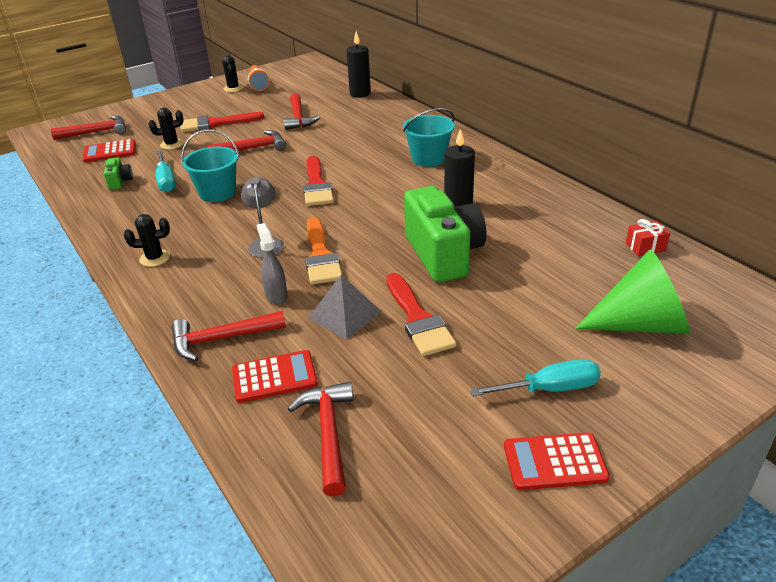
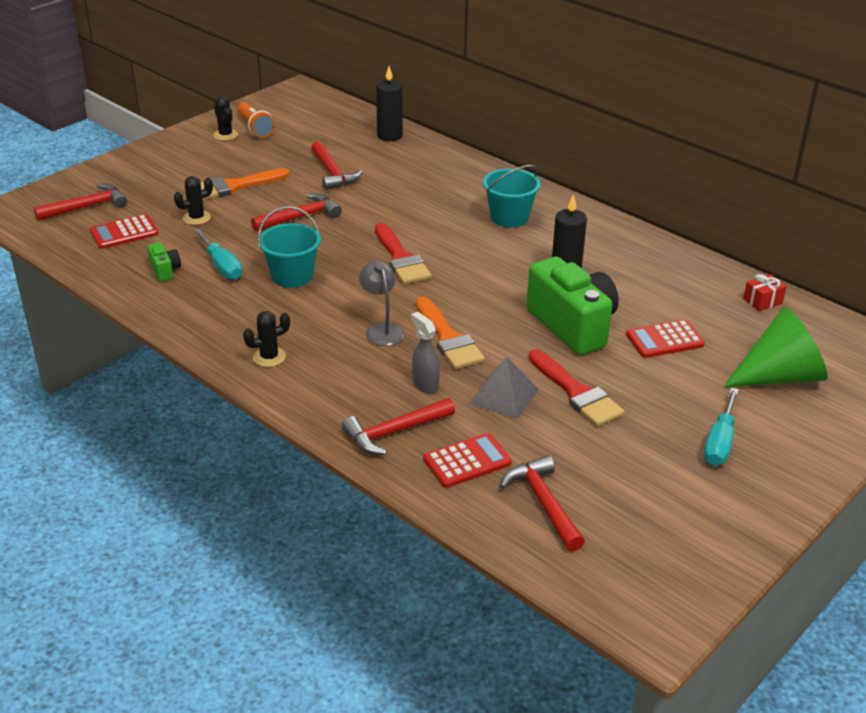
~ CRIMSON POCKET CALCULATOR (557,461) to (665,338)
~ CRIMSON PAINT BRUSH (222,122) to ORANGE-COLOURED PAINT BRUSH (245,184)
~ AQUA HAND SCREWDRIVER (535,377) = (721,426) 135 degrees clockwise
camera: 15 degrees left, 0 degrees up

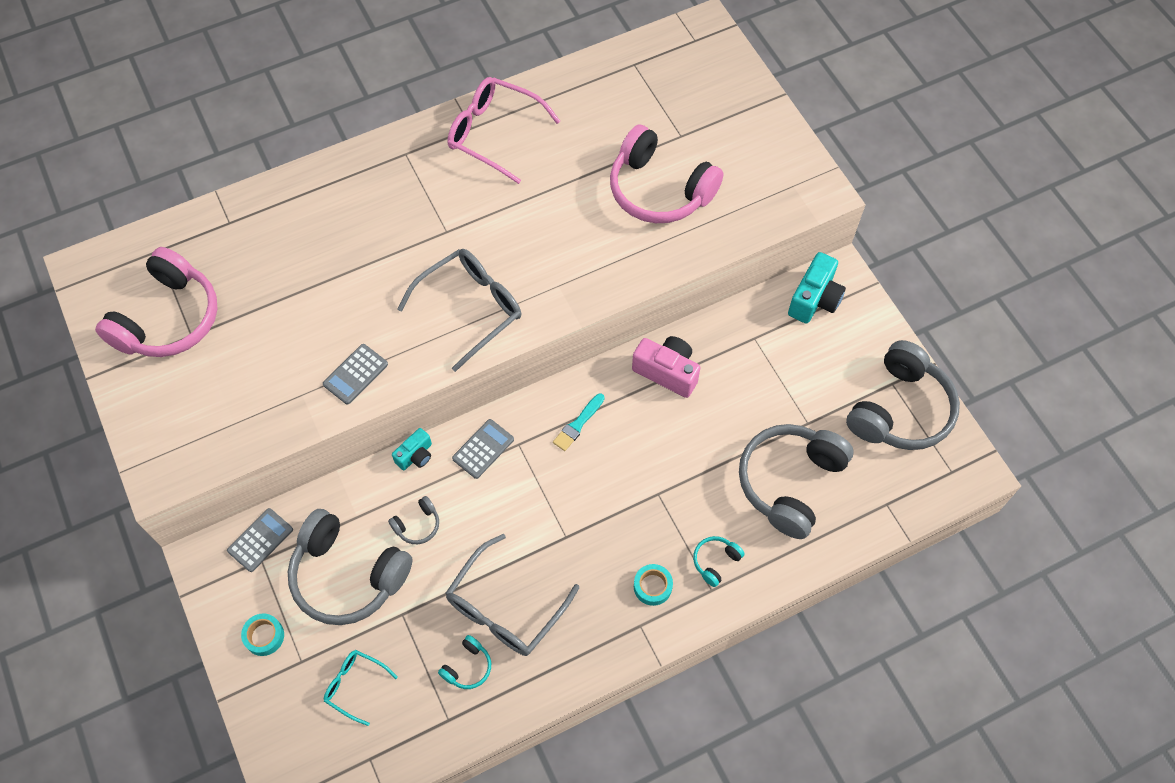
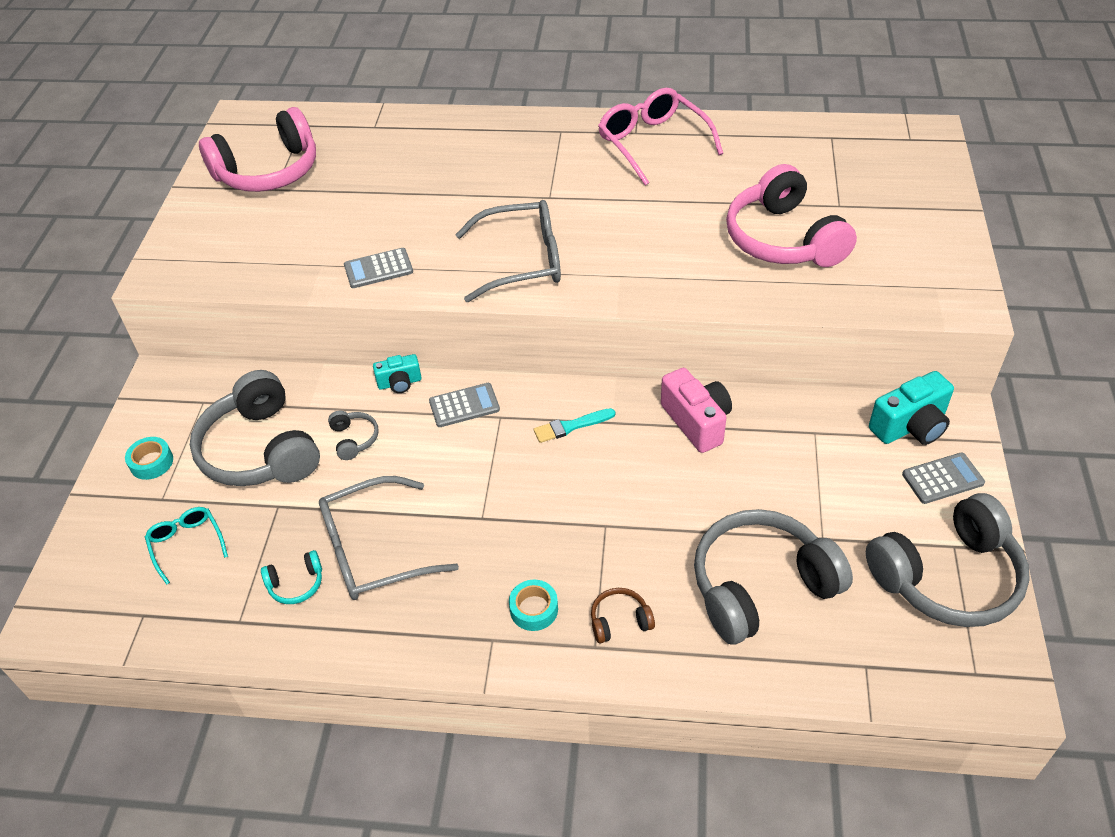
~ ASH-GREY POCKET CALCULATOR (260,540) to (943,478)
~ AQUA HEADSET (719,561) to BROWN HEADSET (623,615)
~ ASH-GREY HEADSET (413,520) = (353,435) 105 degrees counterclockwise
camera: 35 degrees right, 15 degrees down

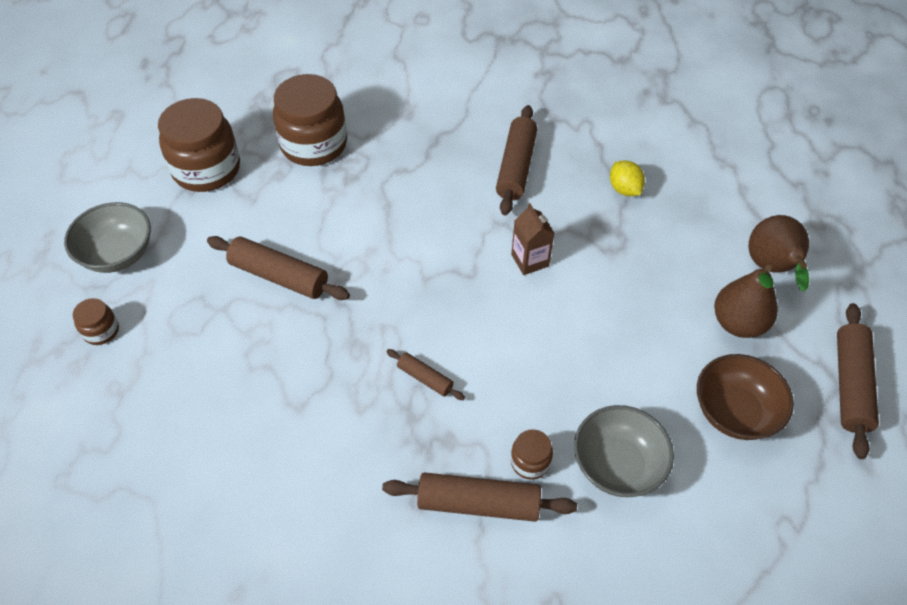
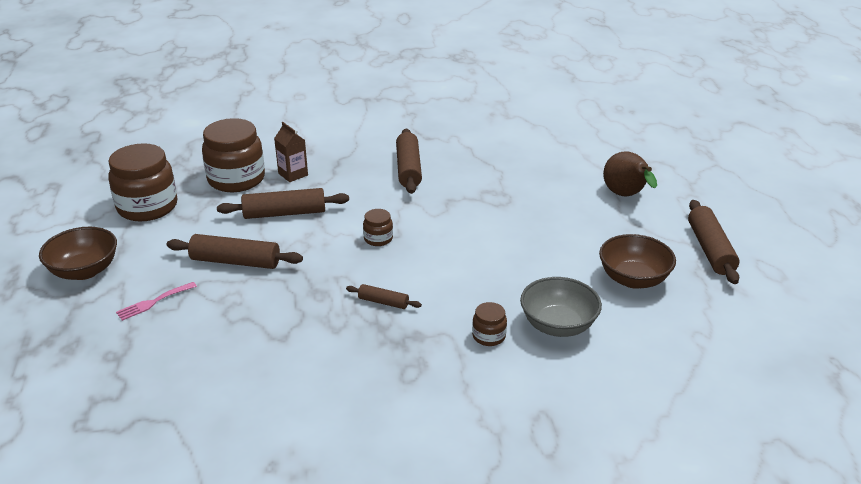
- GOLDEN TOY LEMON (627,178)
- BROWN PEAR FRUIT (746,301)
+ ROSE-PINK TABLE FORK (156,301)
~ BROWN PRESERVE JAR (96,321) to (378,227)
~ BROWN ROLLING PIN (479,497) to (283,203)
~ BROWN JUICE CARTON (533,239) to (291,152)
~ ASH-GREY DEEP DISH (107,237) to BROWN DEEP DISH (78,253)
camera: 15 degrees left, 20 degrees down

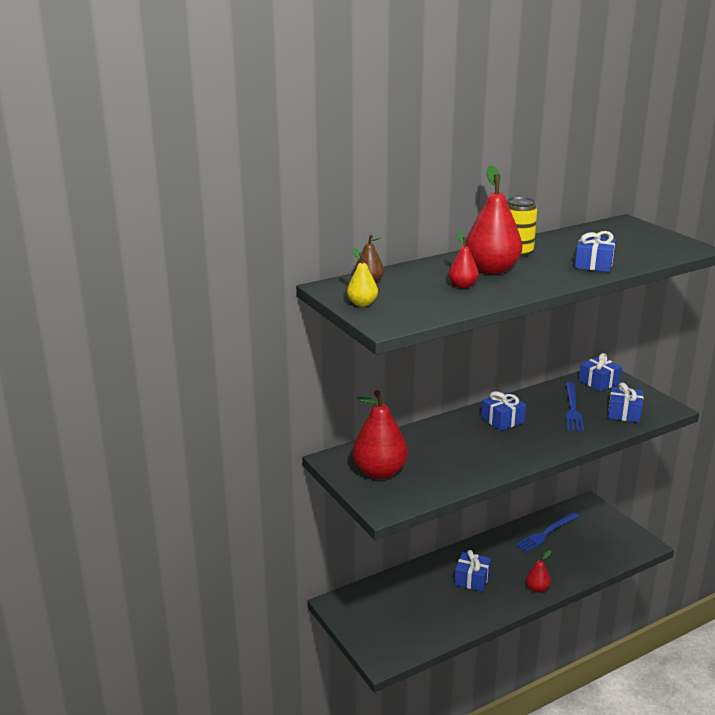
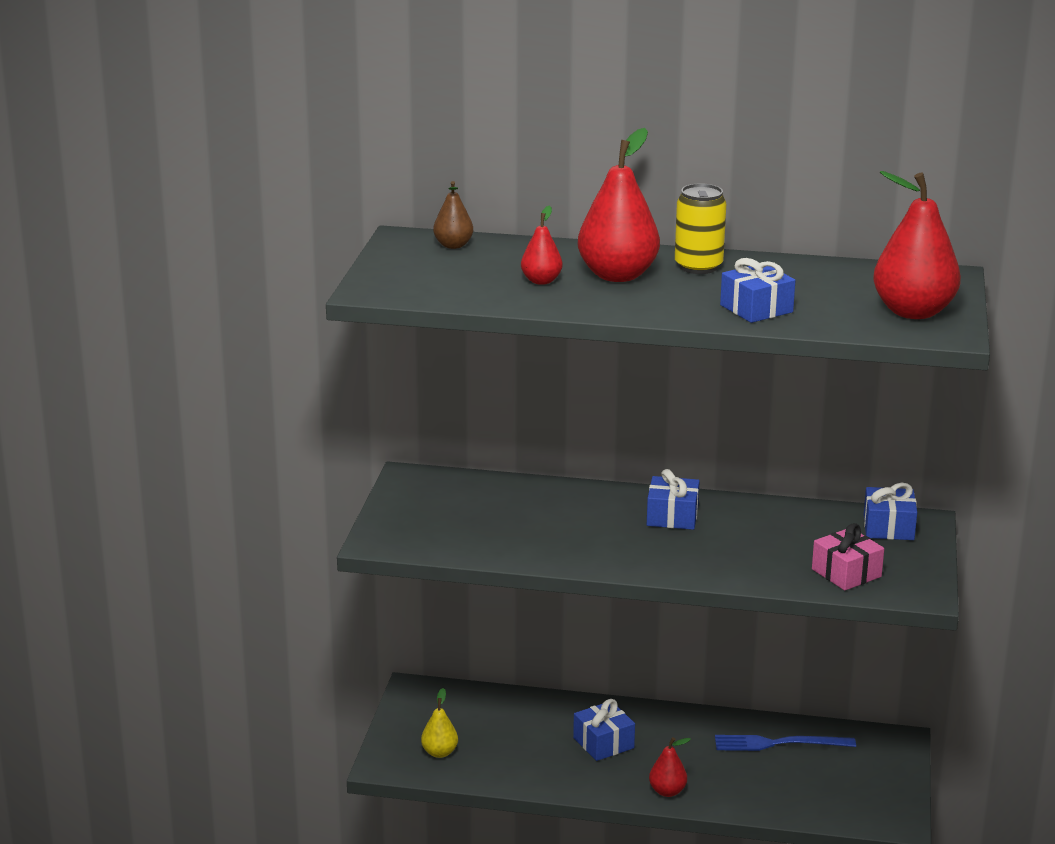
- COBALT TABLE FORK (575,407)
~ GOLDEN PEAR FRUIT (362,277) to (439,723)
~ CRIMSON PEAR FRUIT (380,434) to (917,245)
~ COBALT PRESENT (625,402) to ROSE-PINK PRESENT (848,556)
camera: 40 degrees right, 0 degrees up

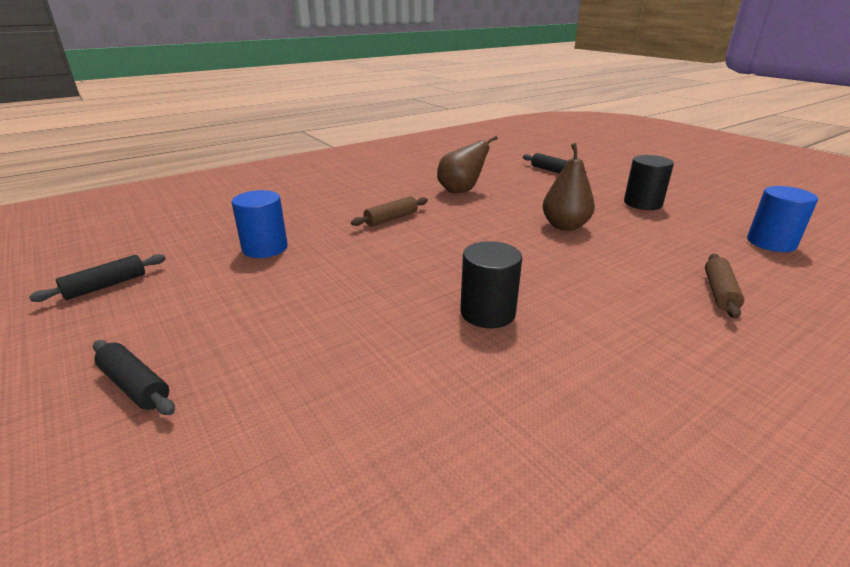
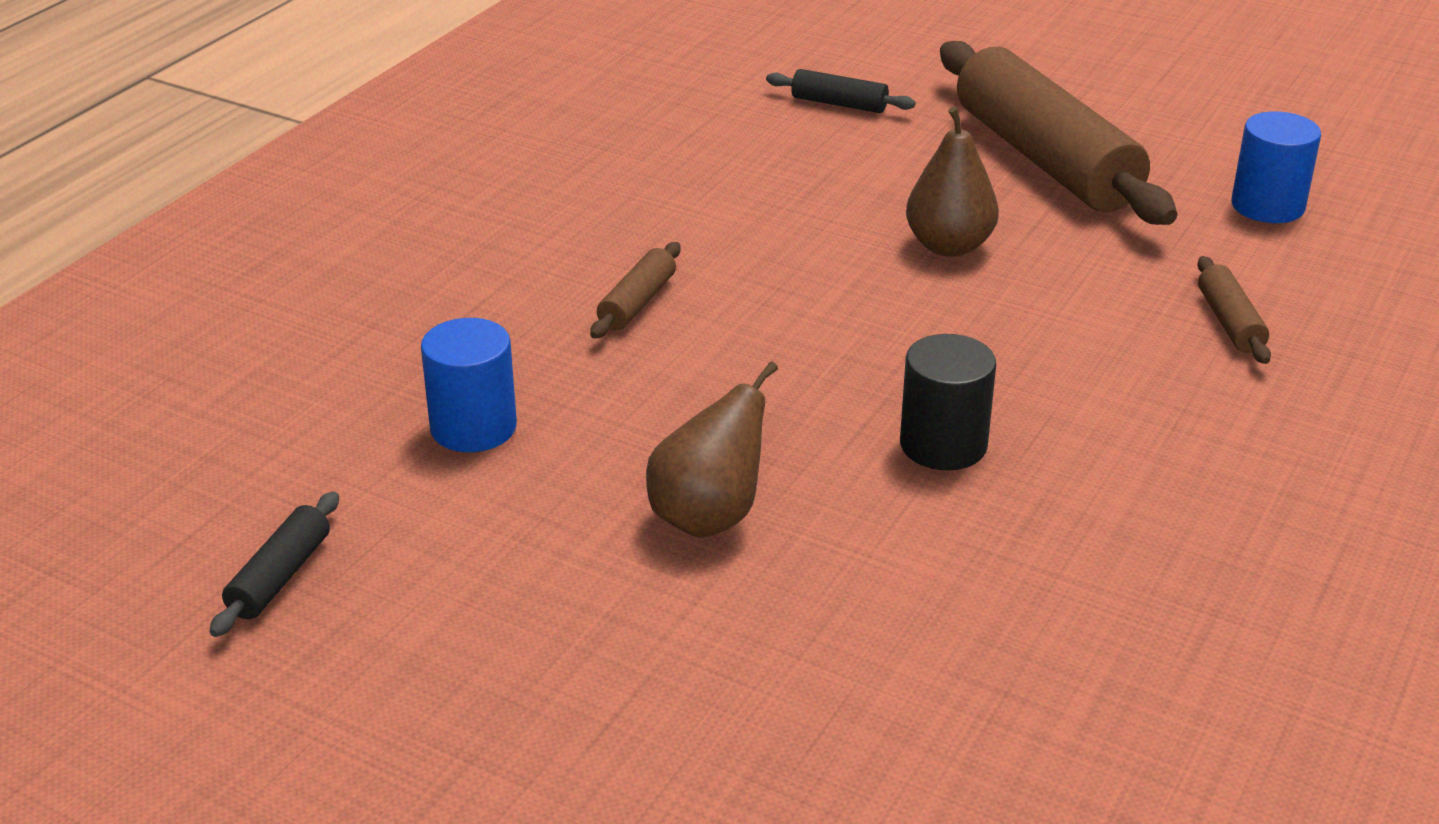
- BLACK ROLLING PIN (134,377)
~ BROWN PEAR FRUIT (467,165) to (712,449)
~ BLACK CYLINDER (649,182) to BROWN ROLLING PIN (1058,133)
camera: 25 degrees left, 5 degrees up

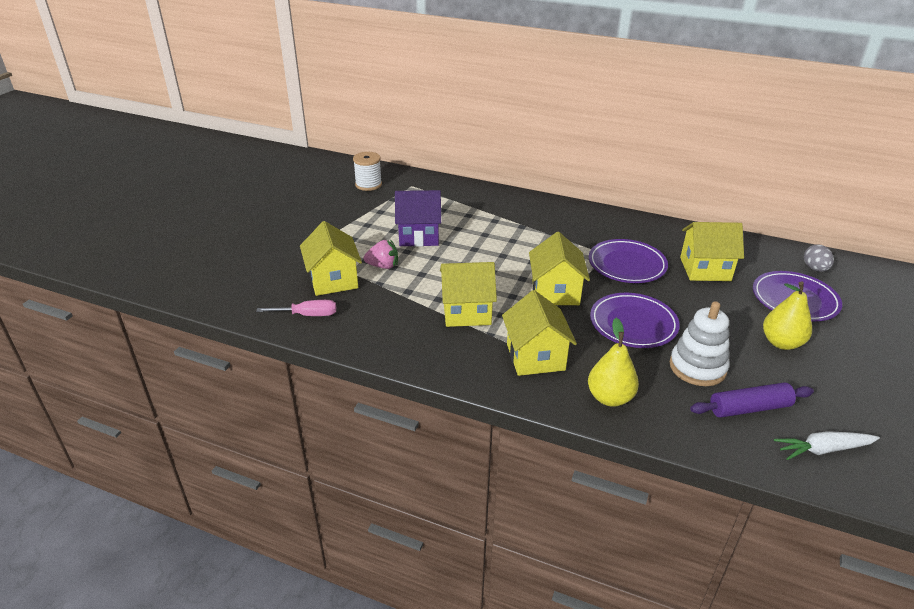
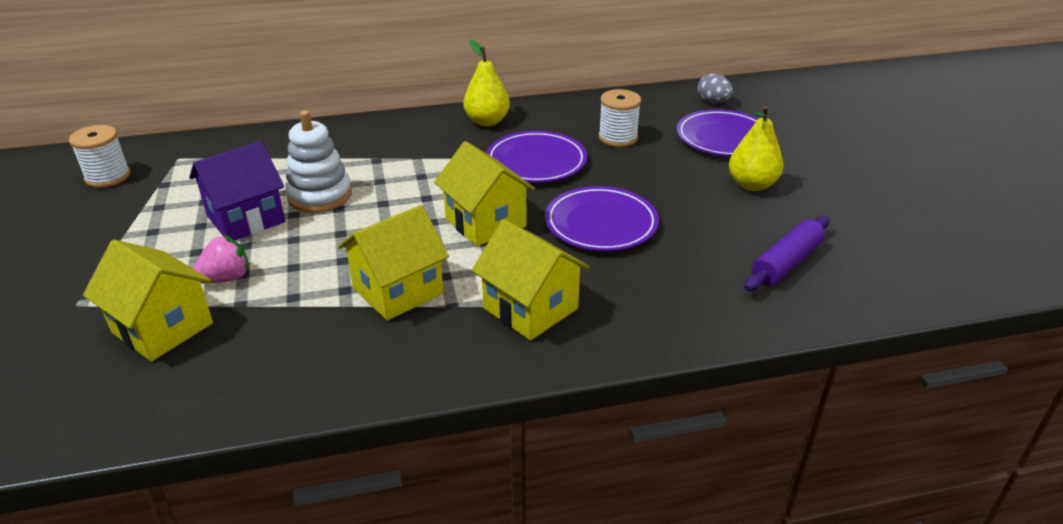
- ROSE-PINK HAND SCREWDRIVER (296,308)
- SNOW-WHITE CARROT (827,445)
~ GOLDEN PEAR FRUIT (613,362) to (487,83)
~ SNOW-WHITE STACKING TOY (699,343) to (318,161)
~ GOLDEN COTTAGE (712,251) to SNOW-WHITE SPOOL (620,118)
camera: 35 degrees left, 0 degrees up

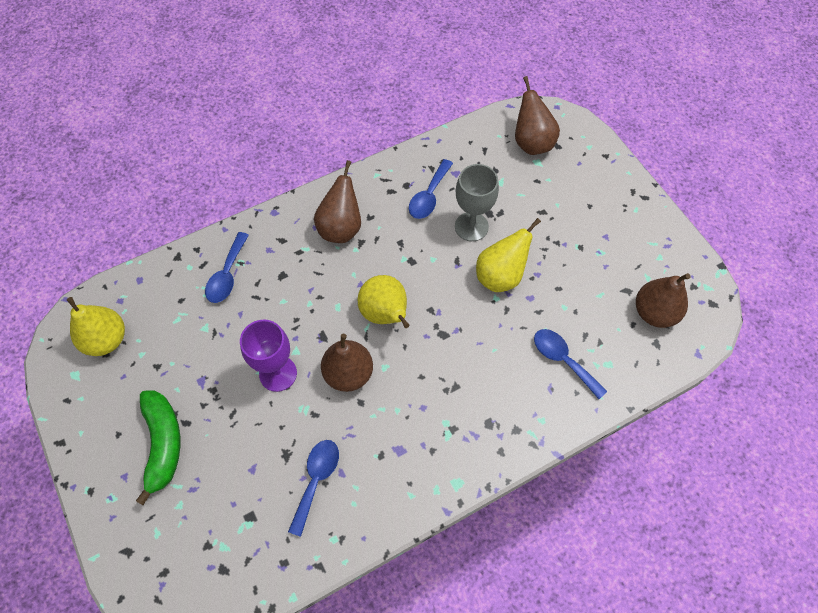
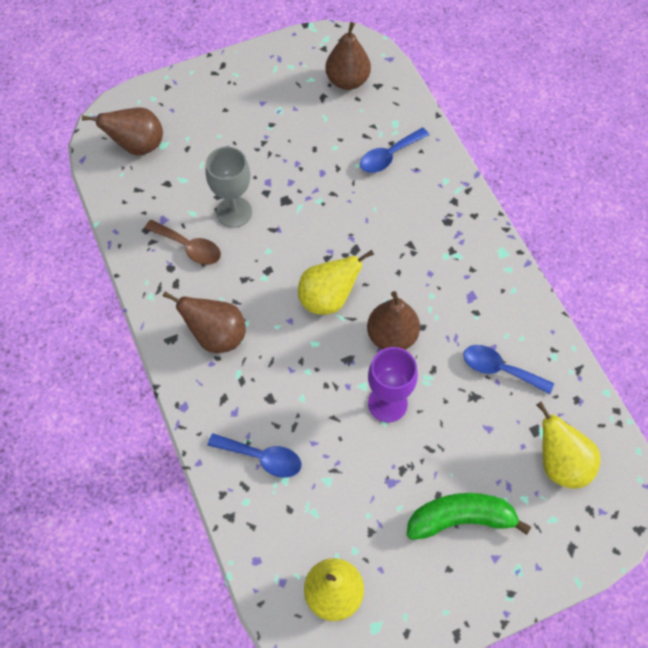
~ GOLDEN PEAR FRUIT (508,255) to (569,445)
~ COBALT SPOON (431,189) to BROWN SPOON (182,242)
camera: 85 degrees left, 0 degrees up

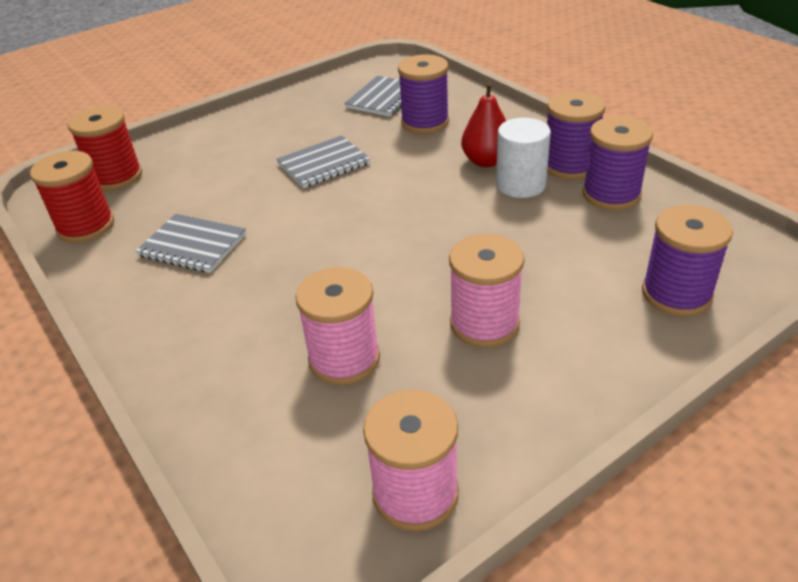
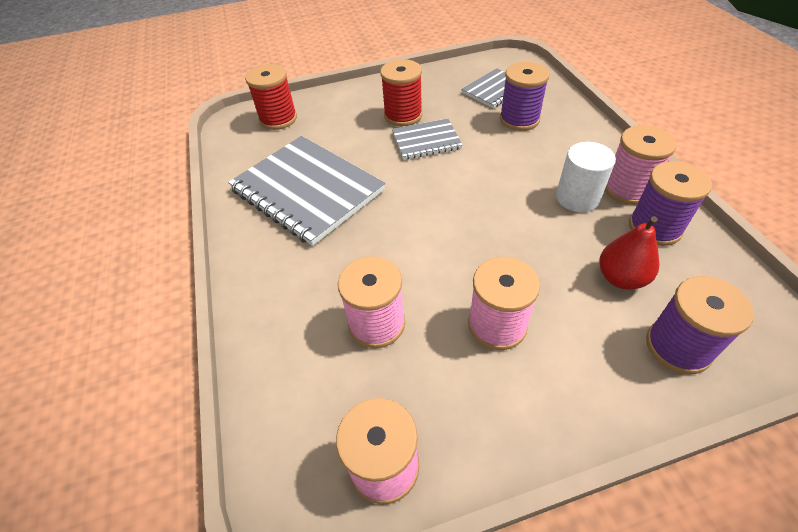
~ CRIMSON SPOOL (72,197) to (401,92)
~ CRIMSON PEAR FRUIT (483,124) to (629,253)
~ PURPLE SPOOL (576,135) to ROSE-PINK SPOOL (641,165)
~ ASH-GREY NOTEPAD (191,243) = (306,191) x1.92
camera: 20 degrees right, 10 degrees up

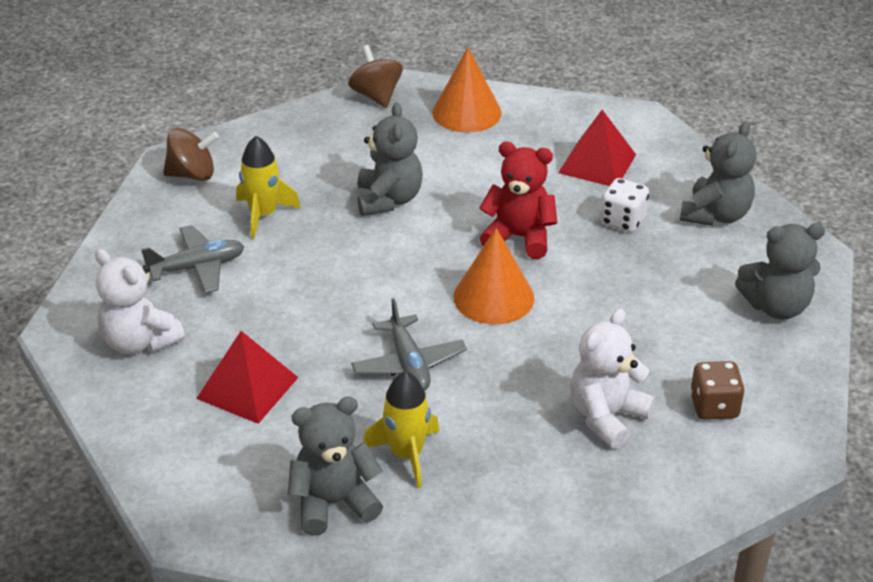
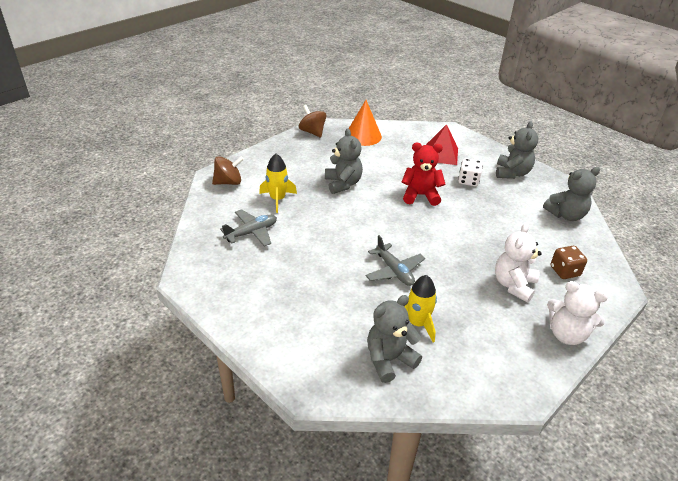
- CRIMSON PYRAMID (247,377)
- ORANGE-COLOURED CONE (494,276)
~ SNOW-WHITE TEDDY BEAR (140,301) to (577,313)
camera: 15 degrees left, 0 degrees up

